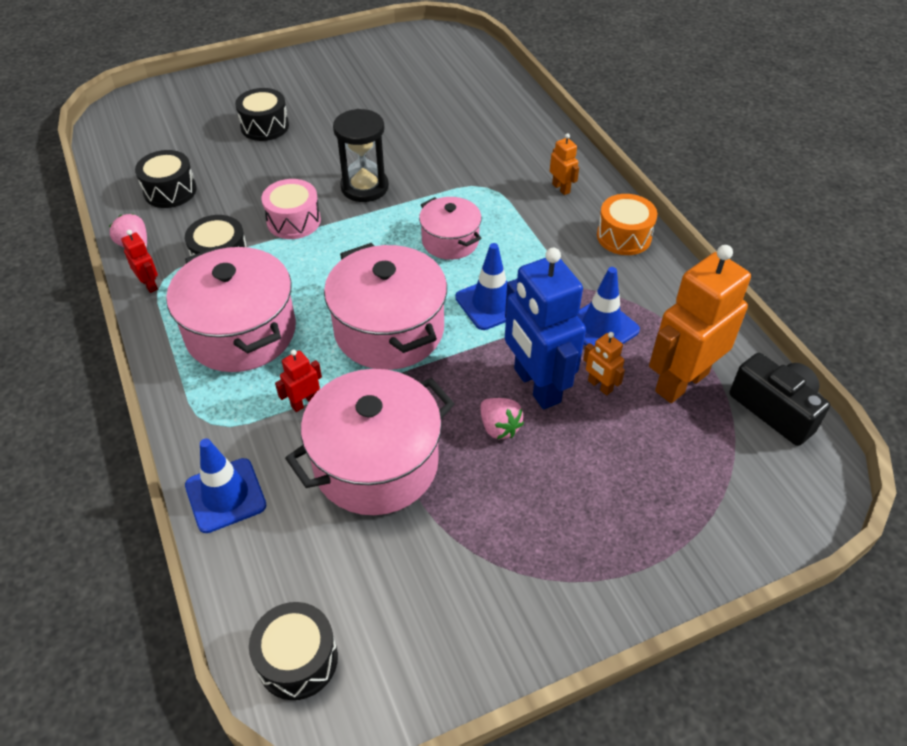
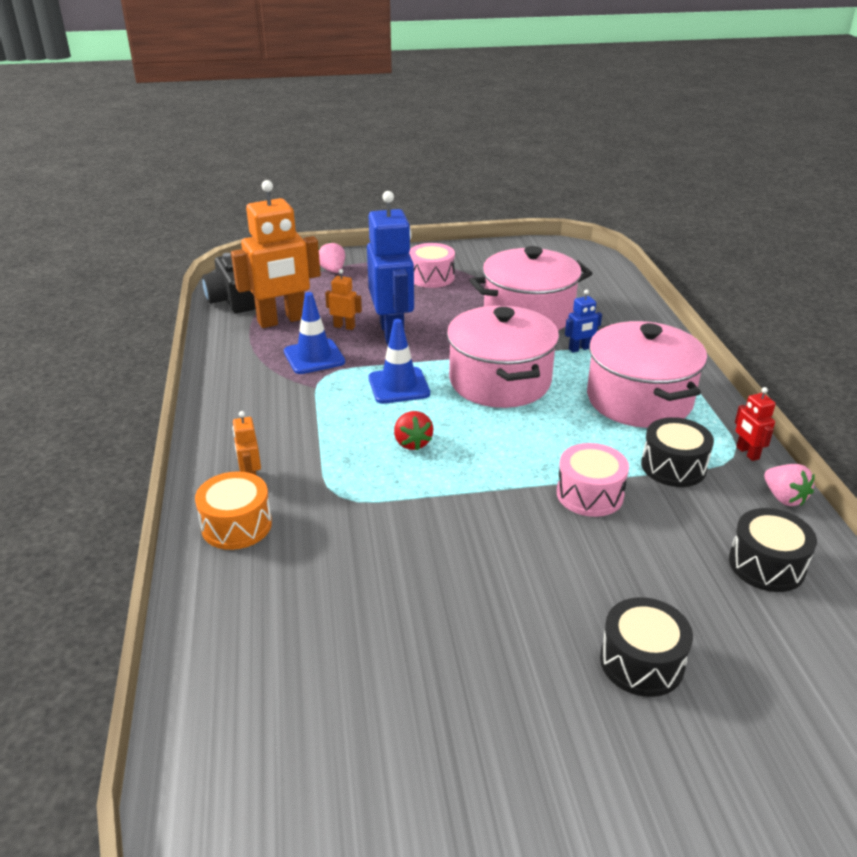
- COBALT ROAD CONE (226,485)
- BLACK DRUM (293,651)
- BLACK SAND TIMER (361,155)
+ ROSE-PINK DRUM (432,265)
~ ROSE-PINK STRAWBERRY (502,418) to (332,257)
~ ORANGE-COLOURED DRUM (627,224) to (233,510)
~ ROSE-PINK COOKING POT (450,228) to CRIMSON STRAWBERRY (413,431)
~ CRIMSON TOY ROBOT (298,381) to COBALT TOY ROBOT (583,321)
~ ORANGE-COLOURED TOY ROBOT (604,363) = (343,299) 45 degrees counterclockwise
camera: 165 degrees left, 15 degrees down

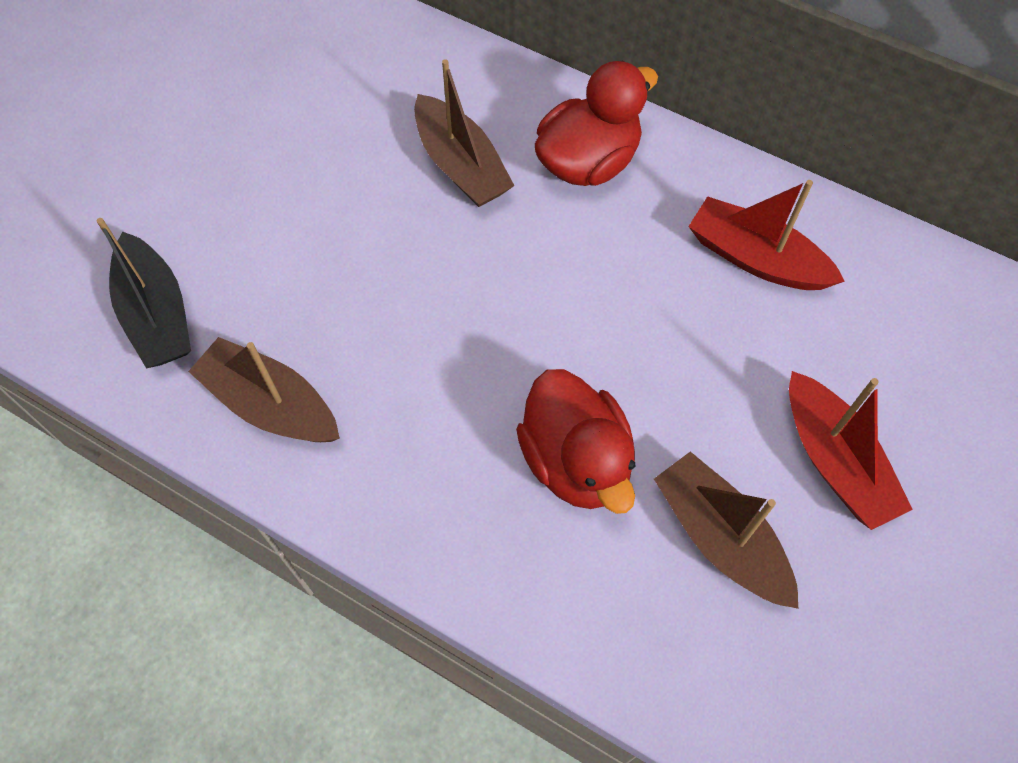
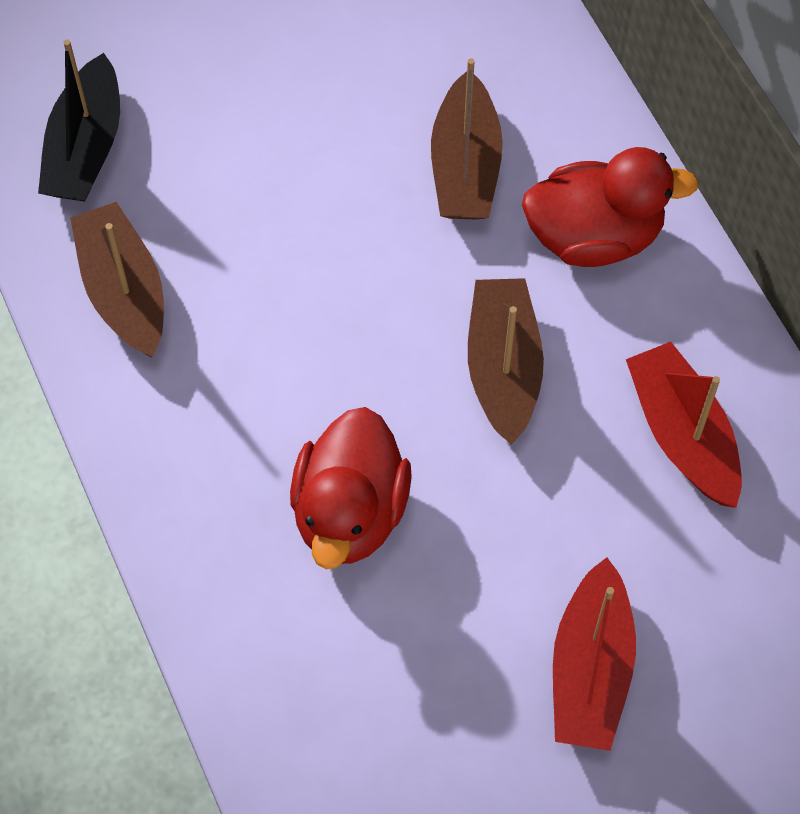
~ BROWN BOAT (726,530) to (506,361)
camera: 35 degrees right, 0 degrees up

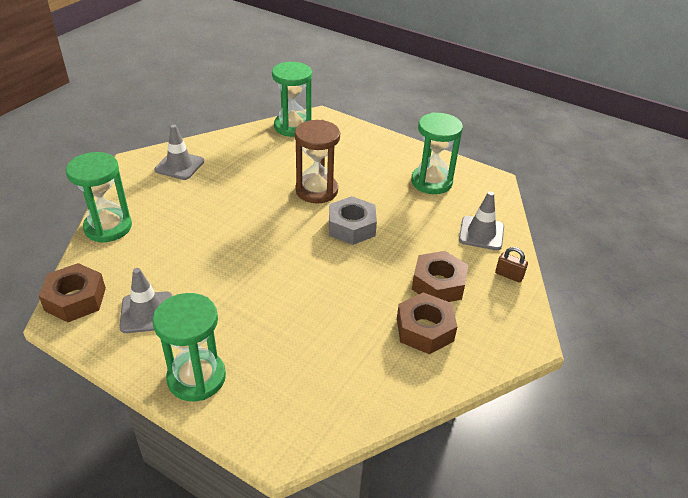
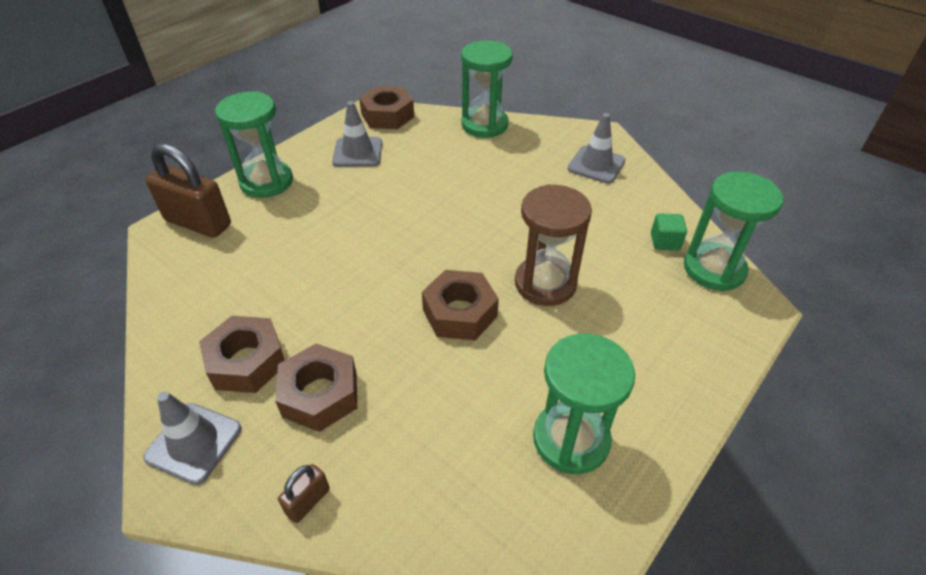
+ BROWN LOCK (188,190)
+ EMERALD SOLID CUBE (669,231)
~ ASH-GREY ROAD CONE (481,220) to (192,438)
~ ASH-GREY NUT (353,220) to BROWN NUT (460,305)
camera: 100 degrees right, 5 degrees up

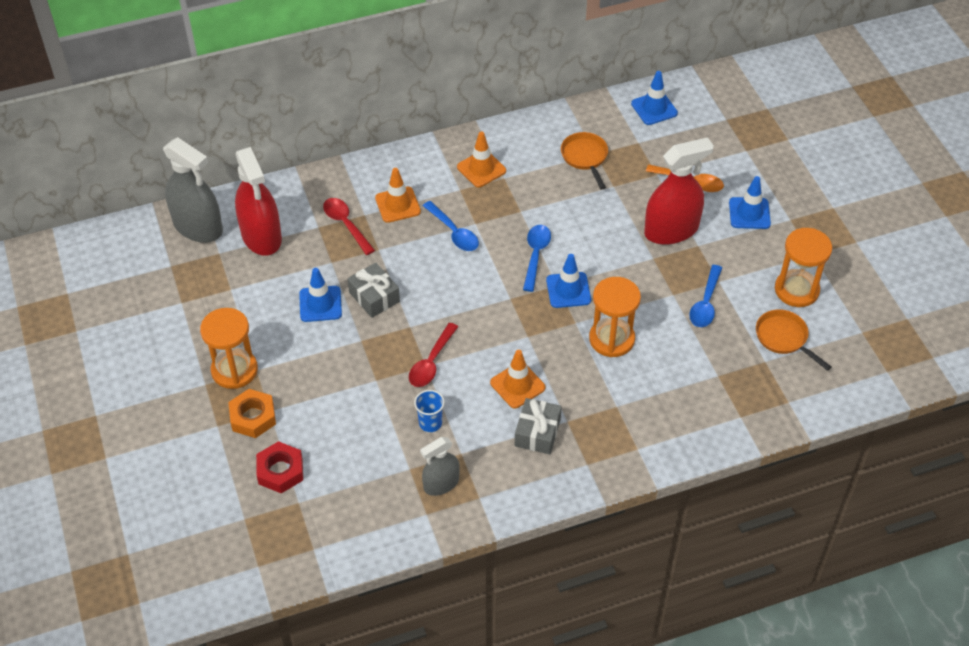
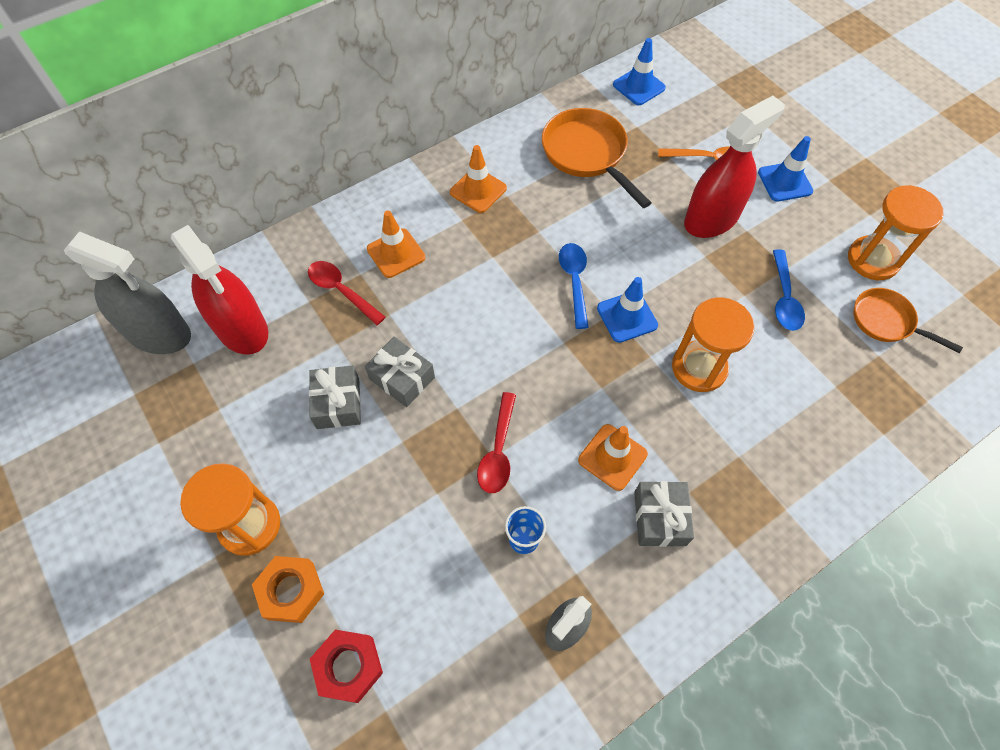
- COBALT SPOON (451,226)
~ COBALT ROAD CONE (320,295) to ASH-GREY PRESENT (335,397)
~ ORANGE-COLOURED SKILLET (584,160) = (597,158) x1.59
camera: 15 degrees left, 10 degrees up

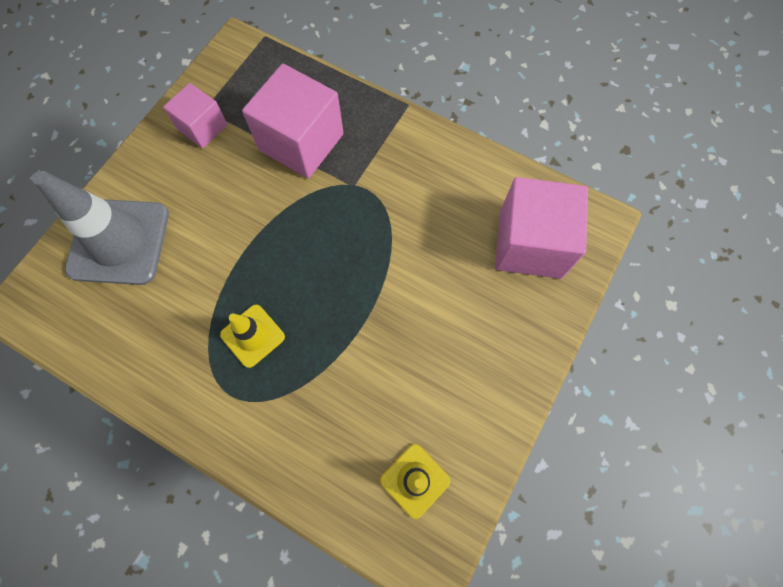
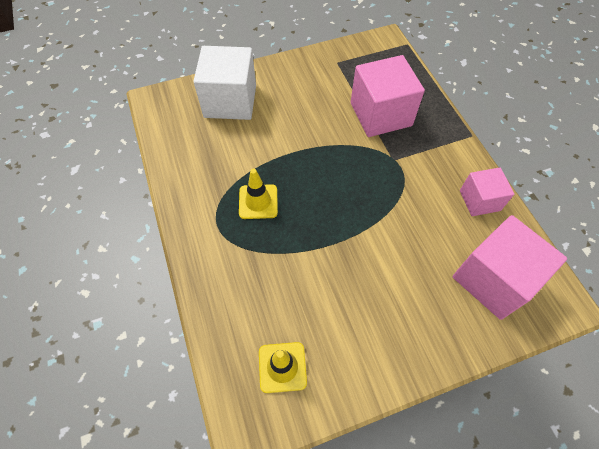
~ ROSE-PINK SOLID CUBE (195,115) to (487,191)
~ ASH-GREY ROAD CONE (100,228) to SNOW-WHITE SOLID CUBE (224,83)
camera: 40 degrees right, 10 degrees down

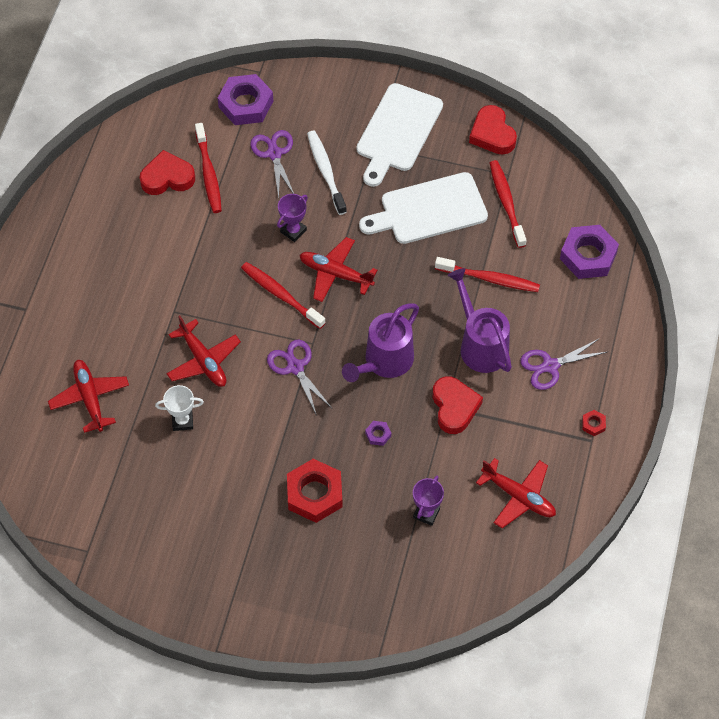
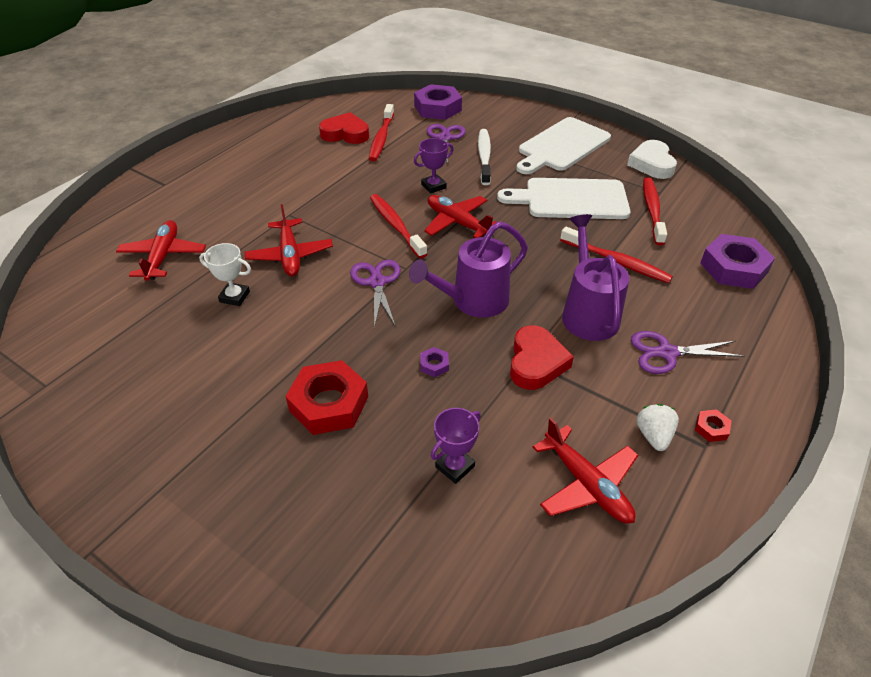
+ SNOW-WHITE STRAWBERRY (658,427)
~ CRIMSON HEART SHAPE (493,130) to SNOW-WHITE HEART SHAPE (652,159)
camera: 20 degrees right, 15 degrees down

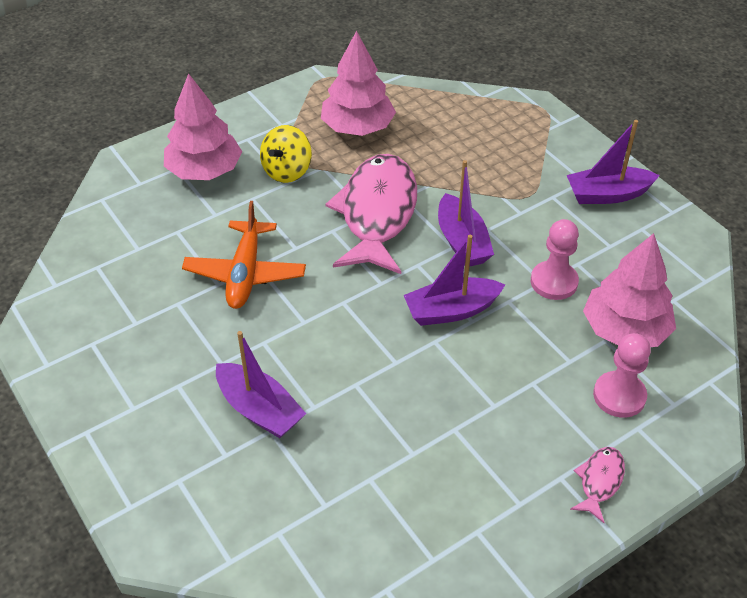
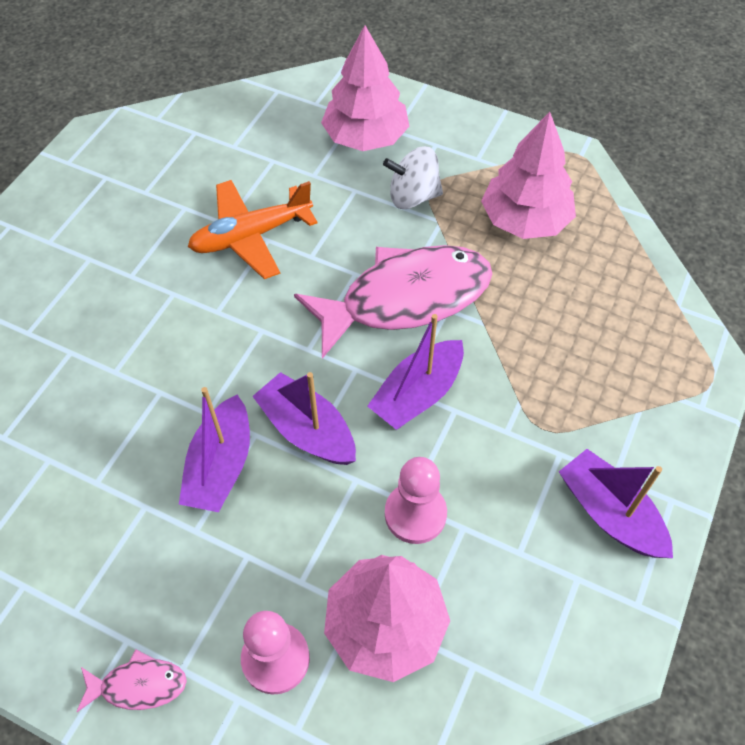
~ PURPLE BOAT (261,384) to (214,449)
~ GOLDEN SPINNING TOP (286,154) to SNOW-WHITE SPINNING TOP (413,177)
camera: 60 degrees right, 10 degrees up

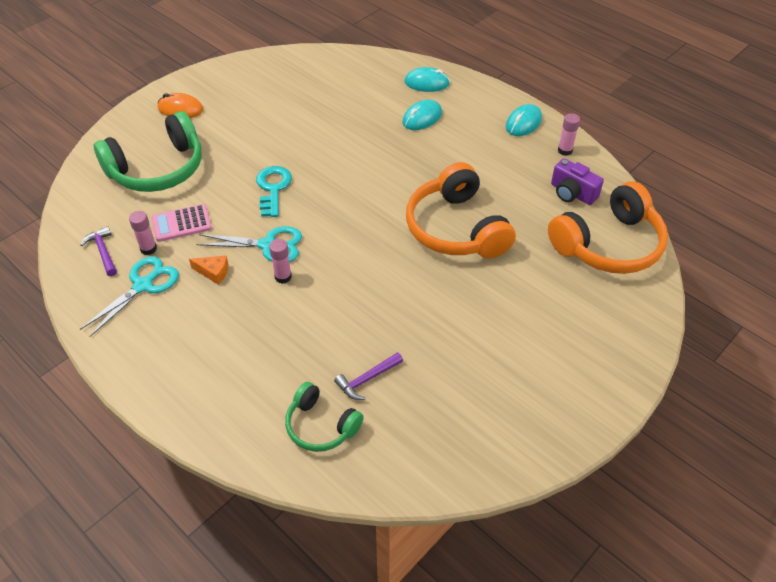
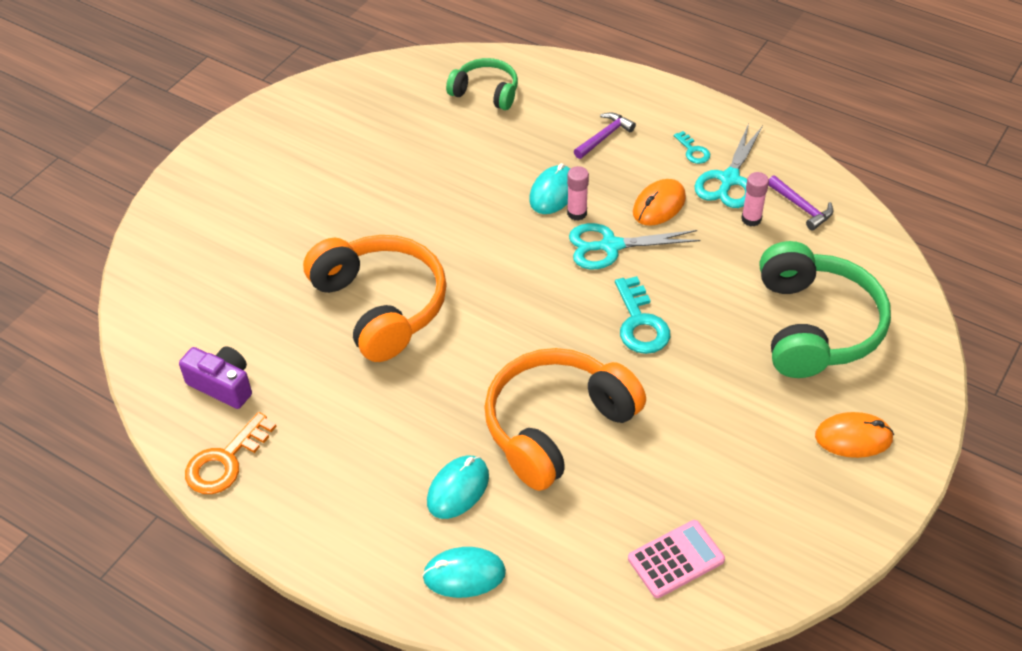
+ AQUA DOOR KEY (692,147)
~ ROSE-PINK POCKET CALCULATOR (182,223) to (676,559)
~ PURPLE HAMMER (368,376) to (605,136)
~ AQUA COMPUTER MOUSE (524,120) to (549,188)
~ ORANGE-COLOURED HEADSET (608,227) to (565,419)
~ ORANGE-COLOURED CHEESE (209,270) to ORANGE-COLOURED COMPUTER MOUSE (659,202)
~ ROSE-PINK STICK OF GLUE (569,134) to ORANGE-COLOURED DOOR KEY (231,453)
~ EMERALD HEADSET (148,151) = (825,309) 135 degrees clockwise
camera: 170 degrees right, 0 degrees up

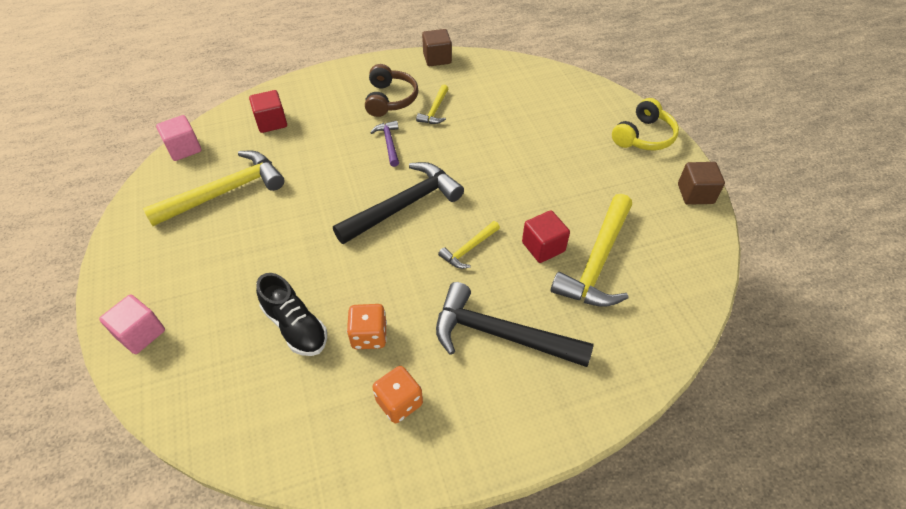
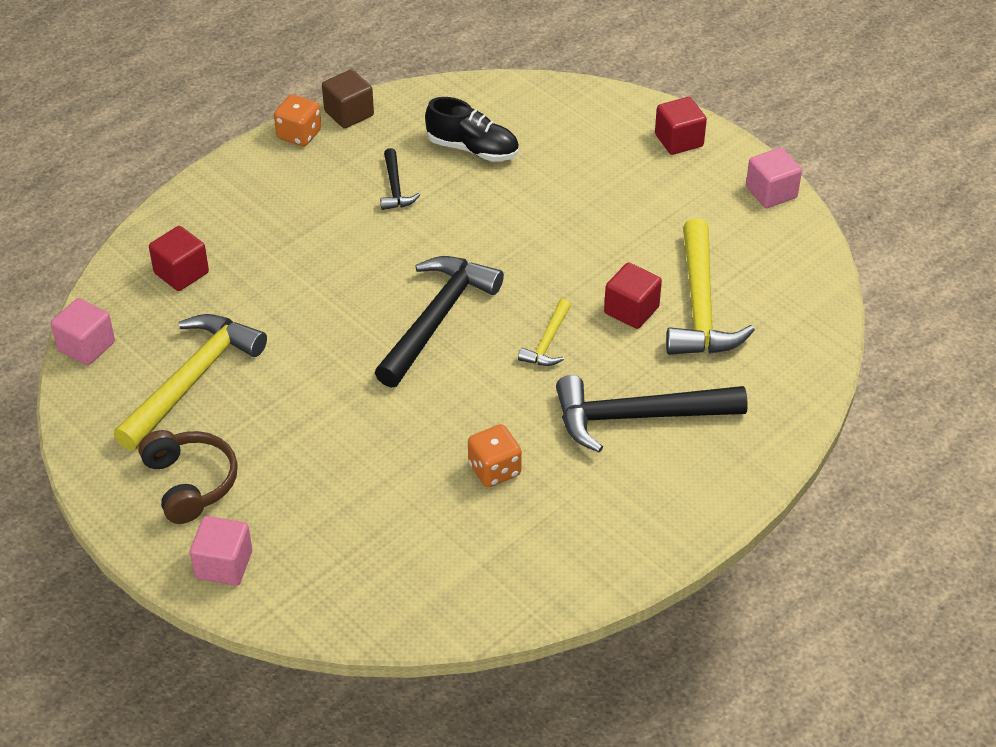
- PURPLE HAMMER (384,144)
~ BLACK LACE-UP SHOE (291,314) to (472,129)
~ BROWN HEADSET (391,90) to (188,477)
~ ORANGE-COLOURED GAME DIE (397,394) to (297,120)
~ GOLDEN HEADSET (645,124) to CRIMSON SOLID CUBE (681,126)
~ GOLDEN HAMMER (432,104) to BLACK HAMMER (400,179)
~ BROWN SOLID CUBE (701,183) to ROSE-PINK SOLID CUBE (774,178)
camera: 25 degrees left, 5 degrees down

